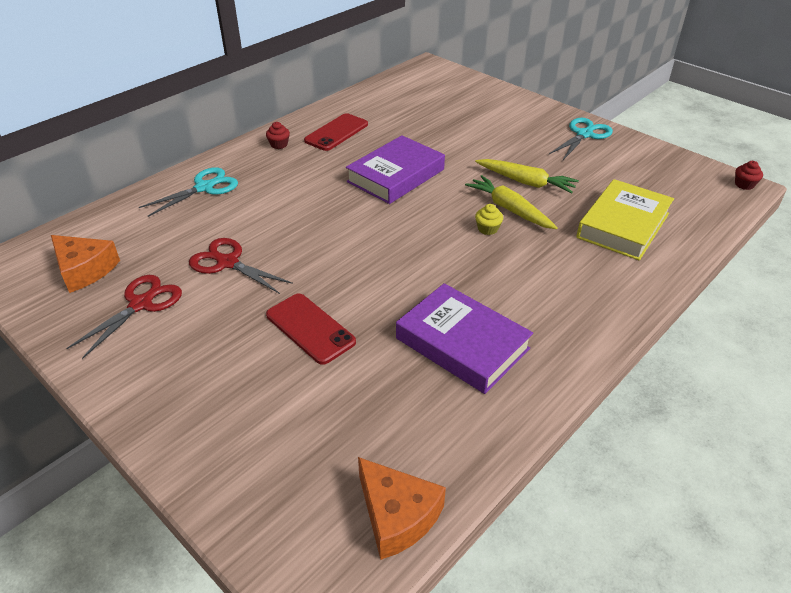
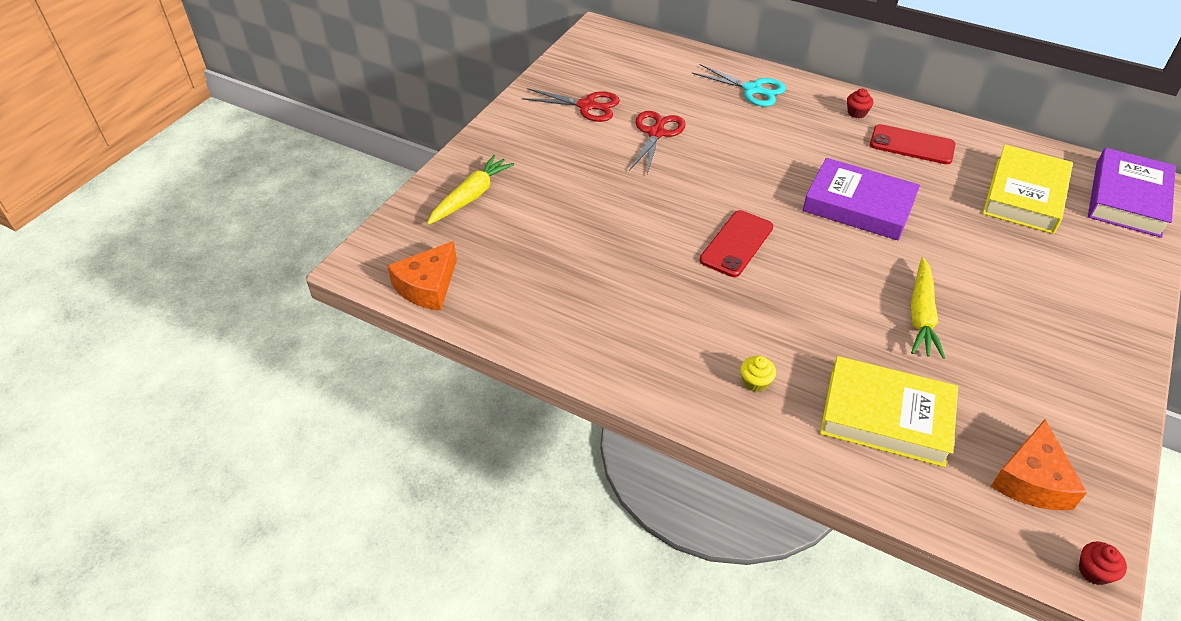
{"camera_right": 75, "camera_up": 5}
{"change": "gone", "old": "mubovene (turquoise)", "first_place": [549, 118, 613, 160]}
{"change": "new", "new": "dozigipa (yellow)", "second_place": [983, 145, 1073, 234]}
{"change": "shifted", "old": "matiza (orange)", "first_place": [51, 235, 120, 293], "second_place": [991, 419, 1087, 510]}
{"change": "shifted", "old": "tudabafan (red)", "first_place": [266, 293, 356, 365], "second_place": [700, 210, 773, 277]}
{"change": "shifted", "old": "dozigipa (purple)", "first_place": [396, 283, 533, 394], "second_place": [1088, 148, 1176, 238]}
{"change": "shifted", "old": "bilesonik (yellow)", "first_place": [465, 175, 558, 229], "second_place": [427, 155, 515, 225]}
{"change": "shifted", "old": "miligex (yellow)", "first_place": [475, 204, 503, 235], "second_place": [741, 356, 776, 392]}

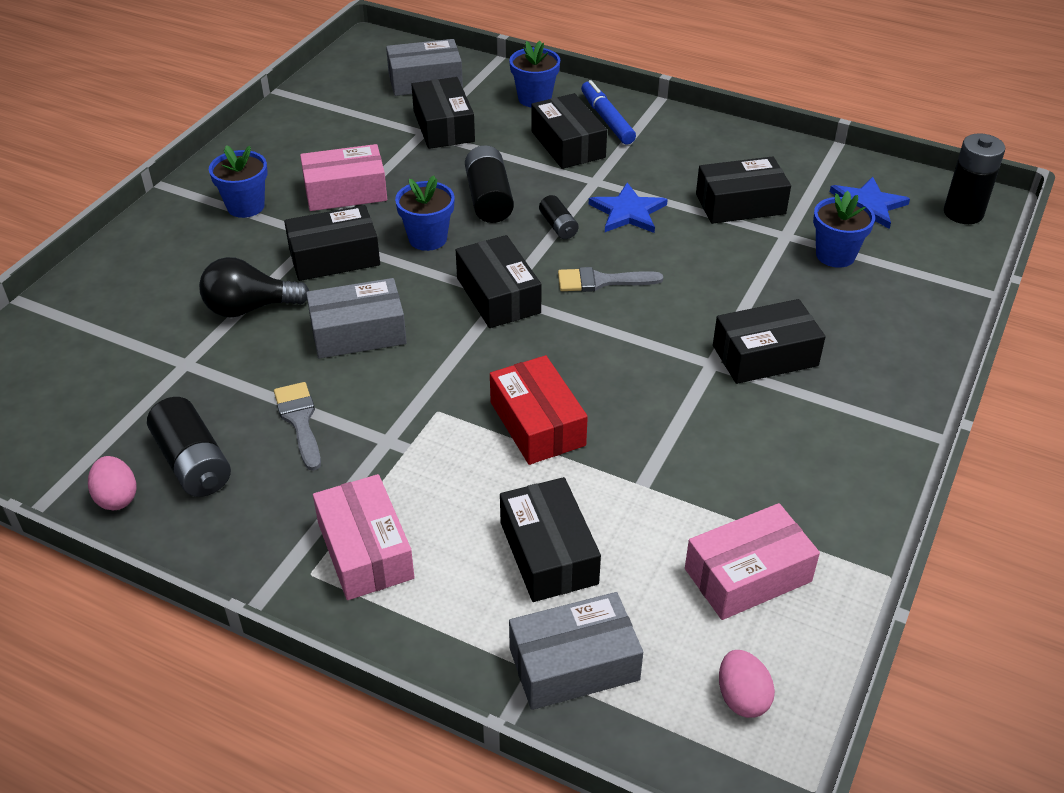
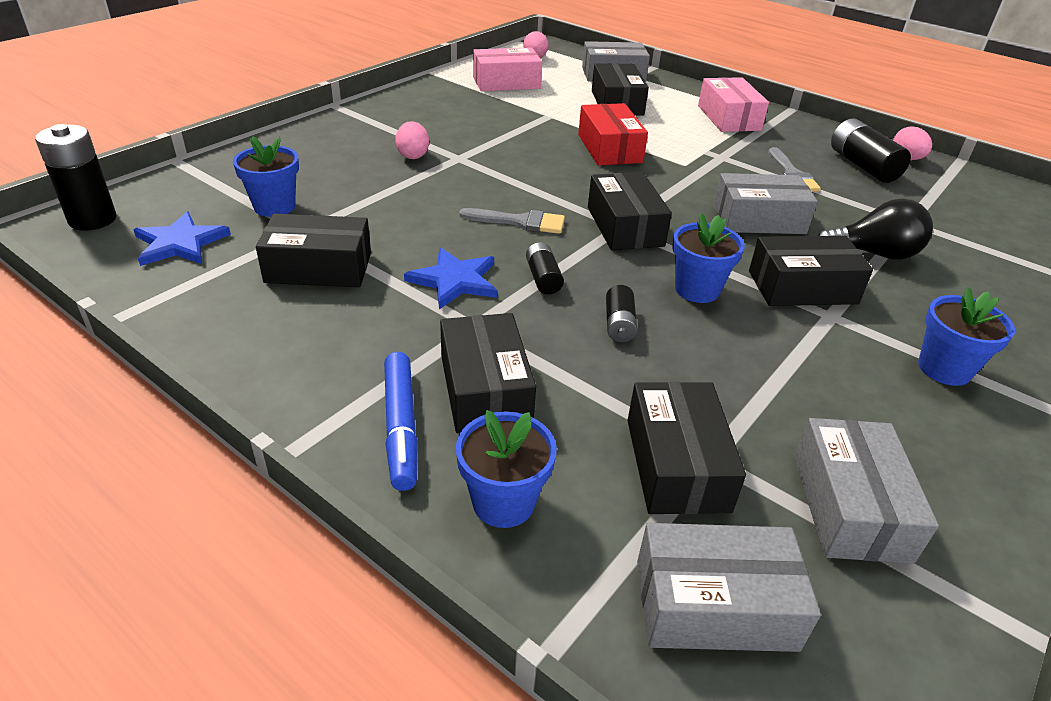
{"camera_right": -170, "camera_up": -5}
{"change": "gone", "old": "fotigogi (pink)", "first_place": [300, 144, 387, 211]}
{"change": "new", "new": "fotigogi (grey)", "second_place": [794, 418, 939, 564]}
{"change": "swapped", "old": "fotigogi (black)", "new": "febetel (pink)", "first_place": [713, 299, 826, 384], "second_place": [395, 121, 429, 159]}
{"change": "scaled", "old": "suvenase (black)", "first_place": [465, 145, 514, 223], "second_place": [606, 285, 637, 343], "factor": 0.57}

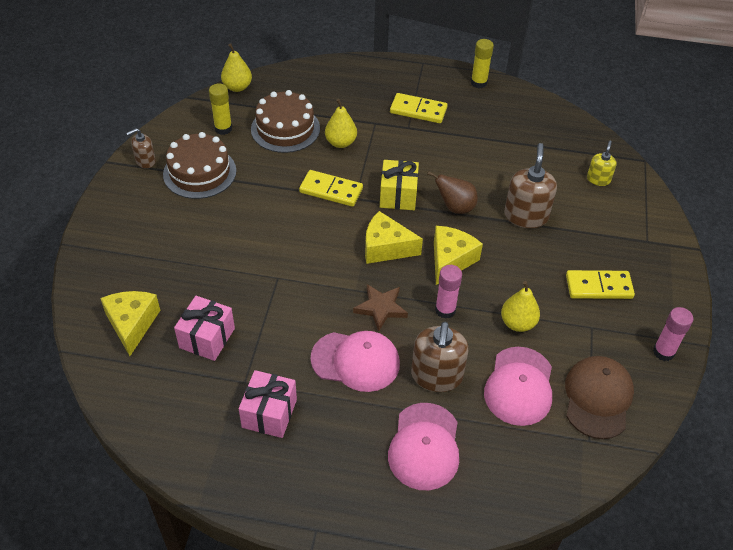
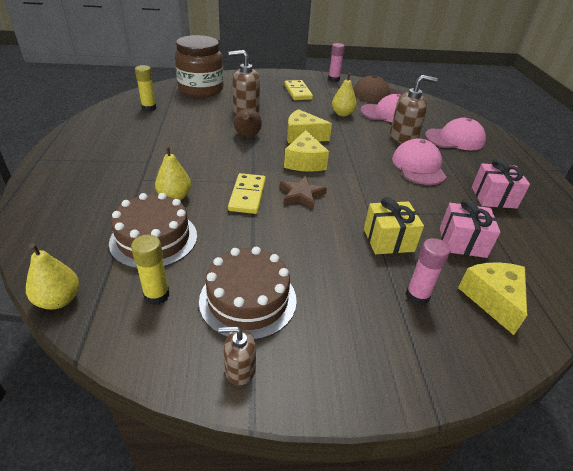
{"camera_right": -105, "camera_up": -10}
{"change": "gone", "old": "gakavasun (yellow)", "first_place": [390, 93, 448, 123]}
{"change": "shifted", "old": "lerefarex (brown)", "first_place": [353, 284, 408, 331], "second_place": [280, 176, 327, 209]}
{"change": "shifted", "old": "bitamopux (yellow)", "first_place": [380, 160, 419, 210], "second_place": [364, 197, 424, 254]}
{"change": "shifted", "old": "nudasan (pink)", "first_place": [435, 265, 462, 319], "second_place": [406, 238, 450, 305]}
{"change": "shifted", "old": "nudasan (yellow)", "first_place": [471, 39, 494, 88], "second_place": [135, 65, 156, 112]}
{"change": "swapped", "old": "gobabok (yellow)", "new": "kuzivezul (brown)", "first_place": [587, 140, 617, 186], "second_place": [175, 35, 224, 97]}
{"change": "rotated", "old": "matiza (yellow)", "first_place": [100, 291, 160, 356], "second_place": [458, 263, 527, 335], "degrees": 105}
{"change": "rotated", "old": "gobabok (brown)", "first_place": [127, 128, 156, 169], "second_place": [219, 326, 256, 386], "degrees": 135}

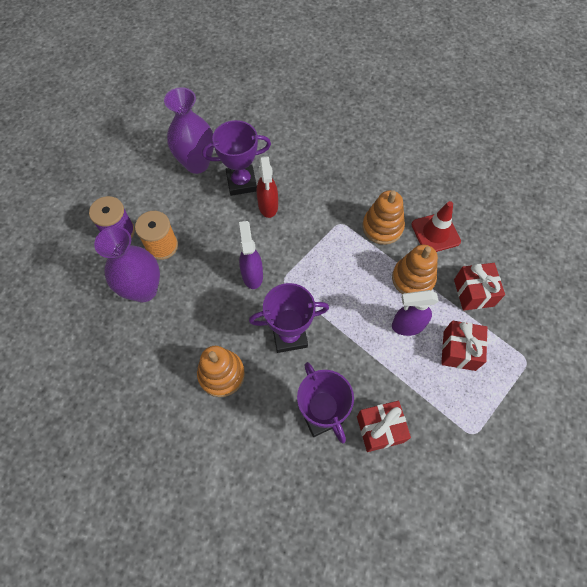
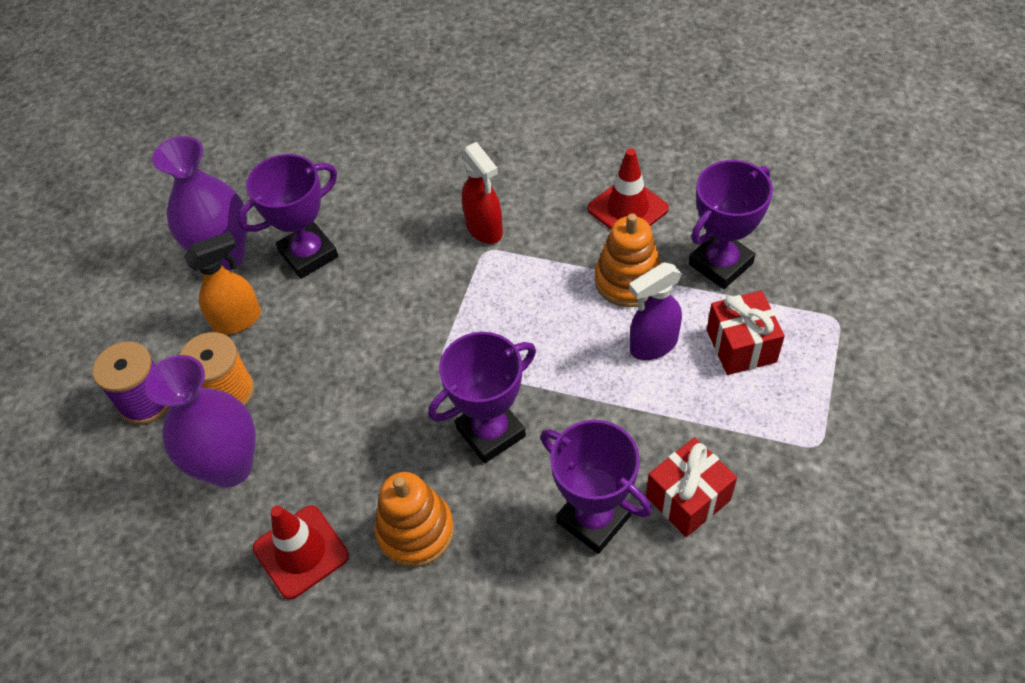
{"camera_right": -20, "camera_up": -10}
{"change": "gone", "old": "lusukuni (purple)", "first_place": [239, 221, 263, 289]}
{"change": "gone", "old": "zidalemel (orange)", "first_place": [363, 190, 405, 245]}
{"change": "new", "new": "lusukuni (orange)", "second_place": [184, 231, 261, 335]}
{"change": "new", "new": "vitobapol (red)", "second_place": [253, 505, 349, 600]}
{"change": "shifted", "old": "lusukuni (red)", "first_place": [257, 156, 278, 218], "second_place": [461, 142, 503, 244]}
{"change": "swapped", "old": "bitamopux (red)", "new": "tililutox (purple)", "first_place": [454, 263, 505, 311], "second_place": [689, 160, 773, 289]}

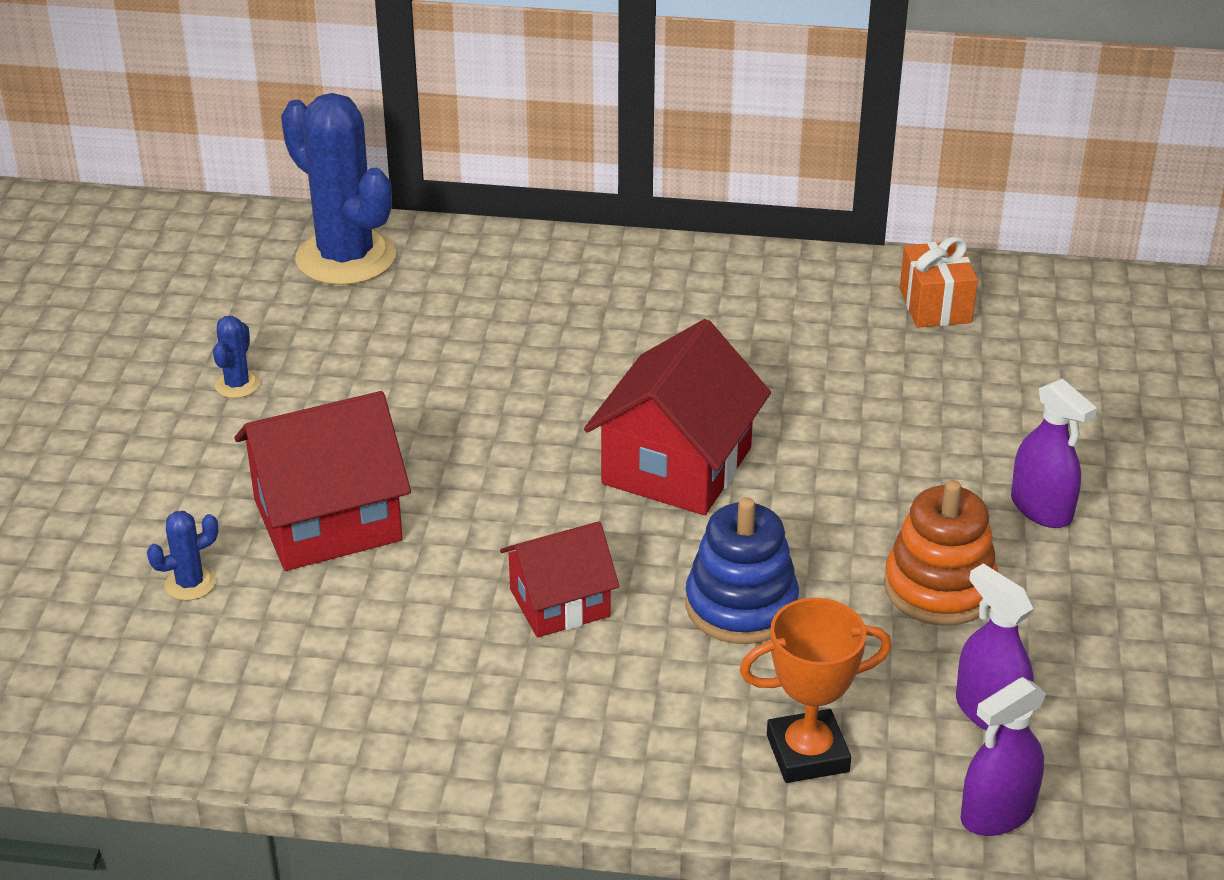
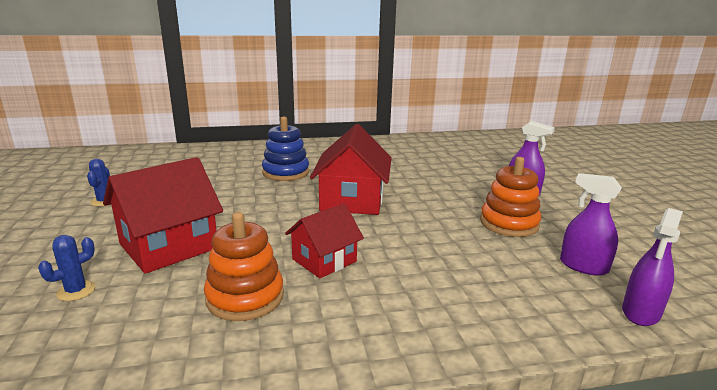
{"camera_right": -20, "camera_up": -15}
{"change": "gone", "old": "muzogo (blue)", "first_place": [281, 93, 396, 285]}
{"change": "gone", "old": "tililutox (orange)", "first_place": [740, 598, 892, 783]}
{"change": "gone", "old": "bitamopux (orange)", "first_place": [900, 237, 978, 328]}
{"change": "new", "new": "zidalemel (orange)", "second_place": [204, 212, 284, 321]}
{"change": "shifted", "old": "zidalemel (blue)", "first_place": [685, 497, 799, 644], "second_place": [262, 117, 309, 181]}

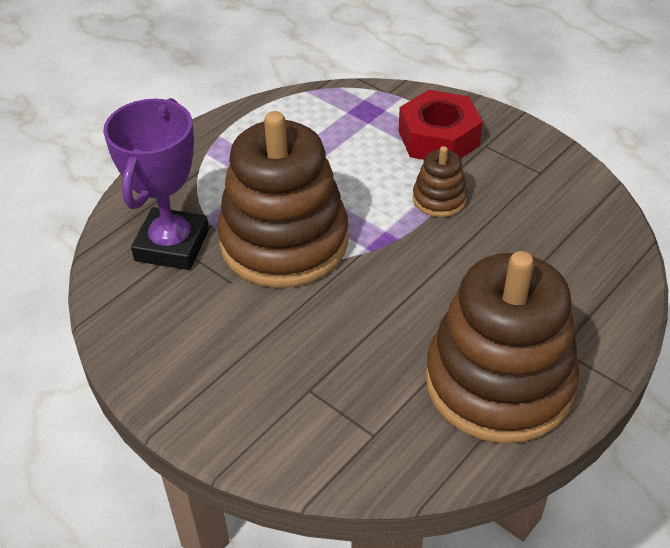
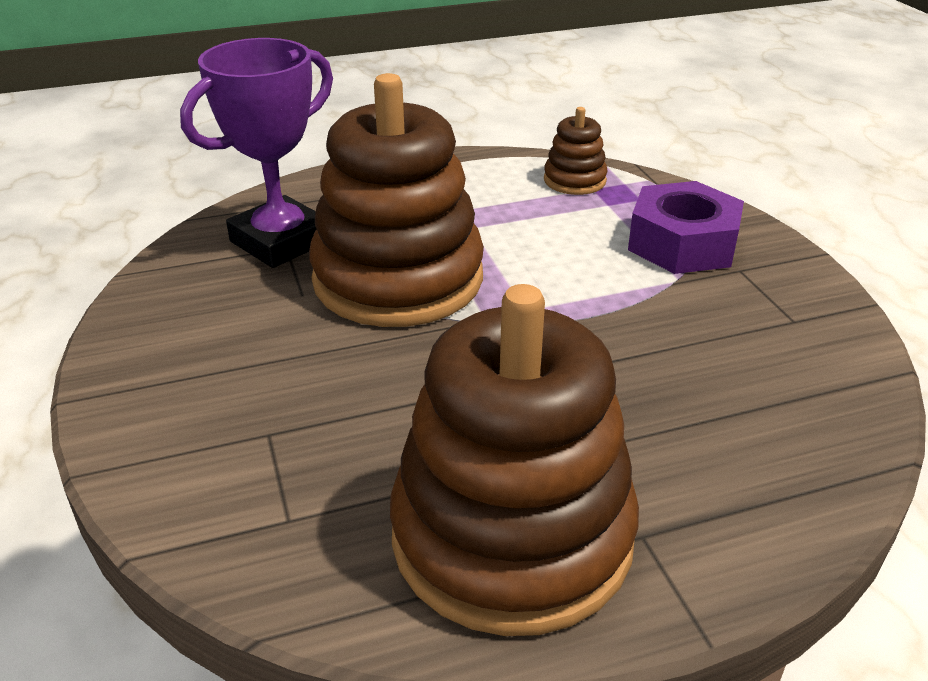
{"camera_right": 30, "camera_up": -10}
{"change": "shifted", "old": "zidalemel (brown)", "first_place": [413, 146, 468, 217], "second_place": [544, 107, 608, 195]}
{"change": "repainted", "old": "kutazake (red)", "new": "kutazake (purple)", "first_place": [399, 90, 483, 160], "second_place": [628, 181, 744, 274]}

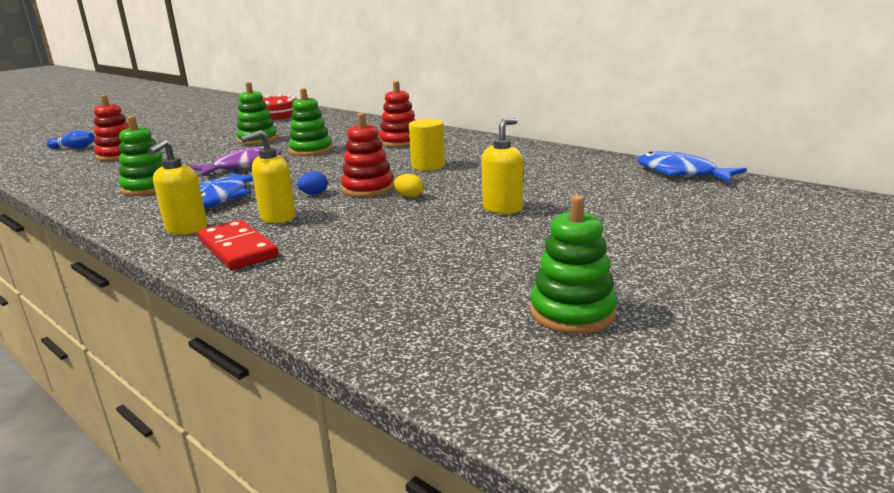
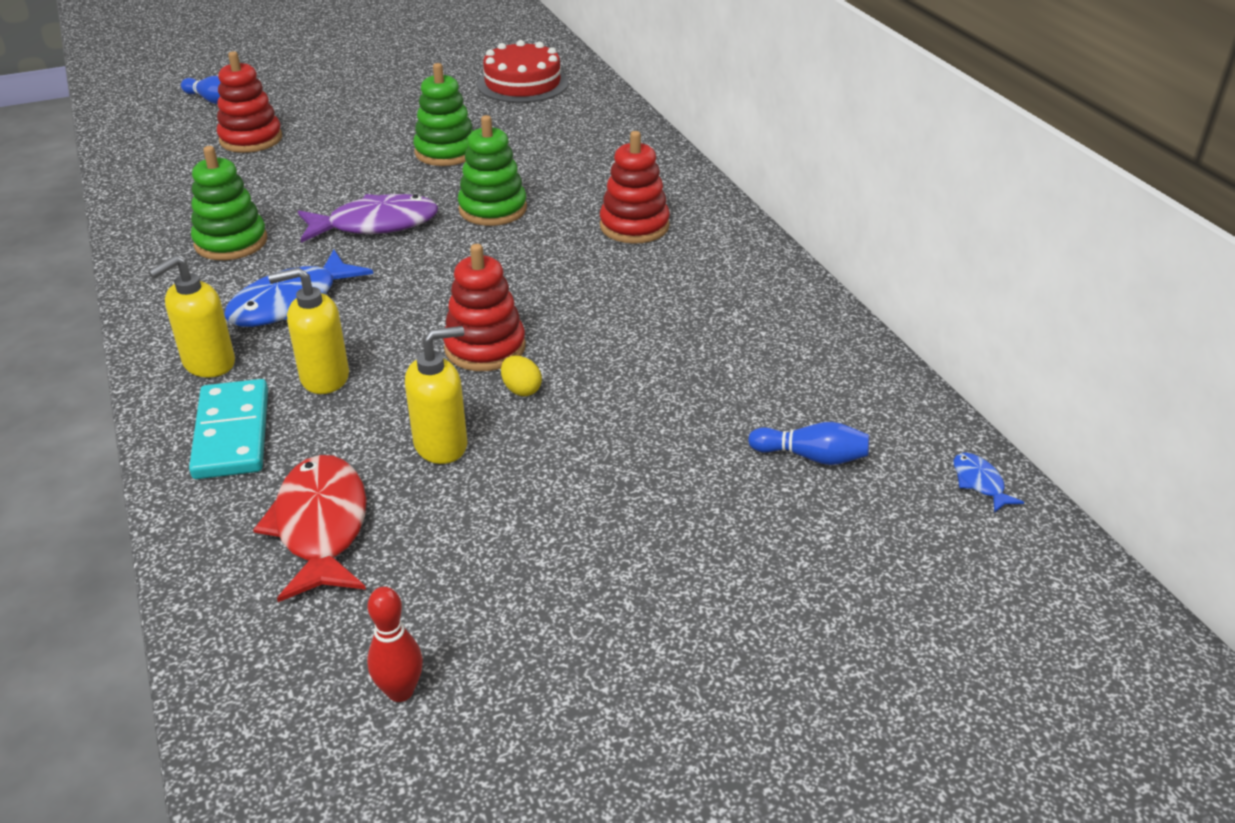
{"camera_right": 25, "camera_up": 15}
{"change": "gone", "old": "febetel (blue)", "first_place": [297, 172, 328, 195]}
{"change": "gone", "old": "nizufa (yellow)", "first_place": [409, 119, 445, 171]}
{"change": "gone", "old": "zidalemel (green)", "first_place": [530, 195, 617, 334]}
{"change": "new", "new": "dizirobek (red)", "second_place": [253, 455, 367, 602]}
{"change": "new", "new": "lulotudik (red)", "second_place": [367, 587, 423, 702]}
{"change": "new", "new": "lulotudik (blue)", "second_place": [748, 422, 869, 465]}
{"change": "shifted", "old": "gobabok (yellow)", "first_place": [482, 118, 523, 214], "second_place": [405, 326, 468, 464]}
{"change": "repainted", "old": "gakavasun (red)", "new": "gakavasun (turquoise)", "first_place": [197, 220, 279, 270], "second_place": [189, 379, 268, 479]}
{"change": "scaled", "old": "dizirobek (blue)", "first_place": [637, 151, 747, 183], "second_place": [953, 453, 1024, 513], "factor": 0.45}

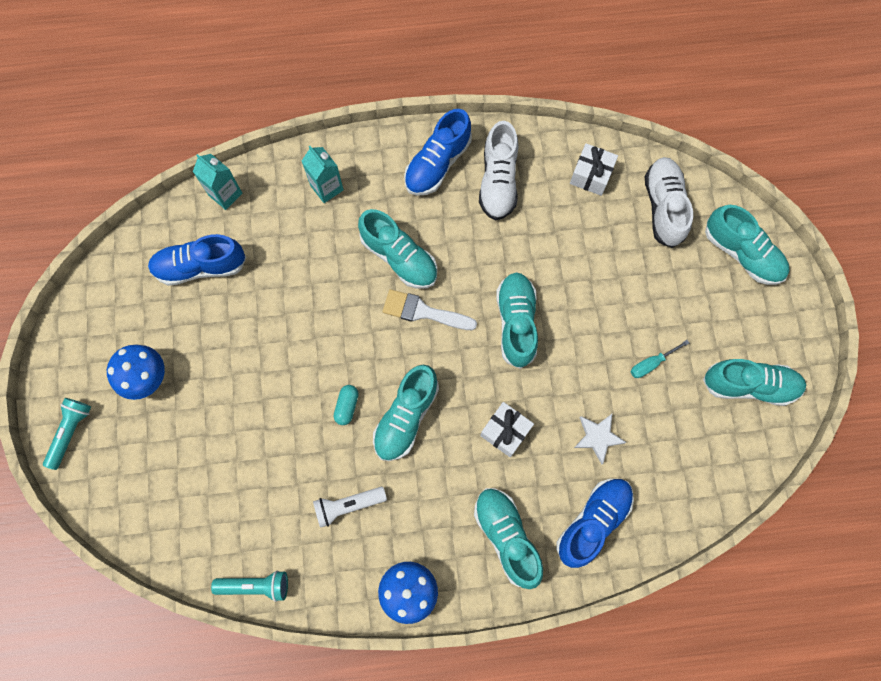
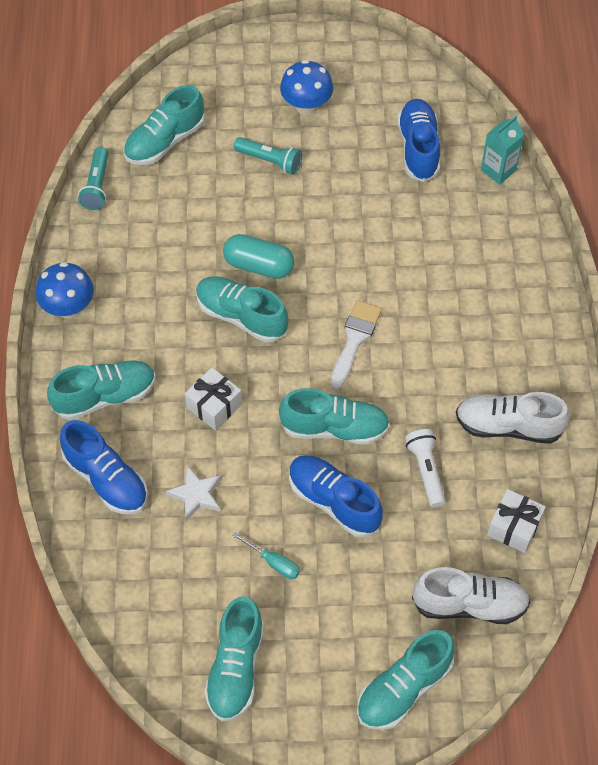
{"camera_right": 95, "camera_up": -15}
{"change": "gone", "old": "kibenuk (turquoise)", "first_place": [302, 146, 344, 203]}
{"change": "shifted", "old": "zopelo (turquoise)", "first_place": [43, 398, 91, 470], "second_place": [234, 137, 302, 175]}
{"change": "shifted", "old": "zopelo (white)", "first_place": [313, 487, 387, 528], "second_place": [405, 429, 445, 507]}
{"change": "shifted", "old": "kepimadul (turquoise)", "first_place": [358, 209, 437, 289], "second_place": [123, 85, 205, 165]}
{"change": "shifted", "old": "kepimadul (blue)", "first_place": [404, 109, 472, 196], "second_place": [289, 455, 383, 537]}
{"change": "rotated", "old": "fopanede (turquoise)", "first_place": [631, 340, 689, 378], "second_place": [233, 532, 300, 579], "degrees": 150}
{"change": "scaled", "old": "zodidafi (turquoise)", "first_place": [334, 385, 359, 425], "second_place": [223, 234, 295, 279], "factor": 1.73}

